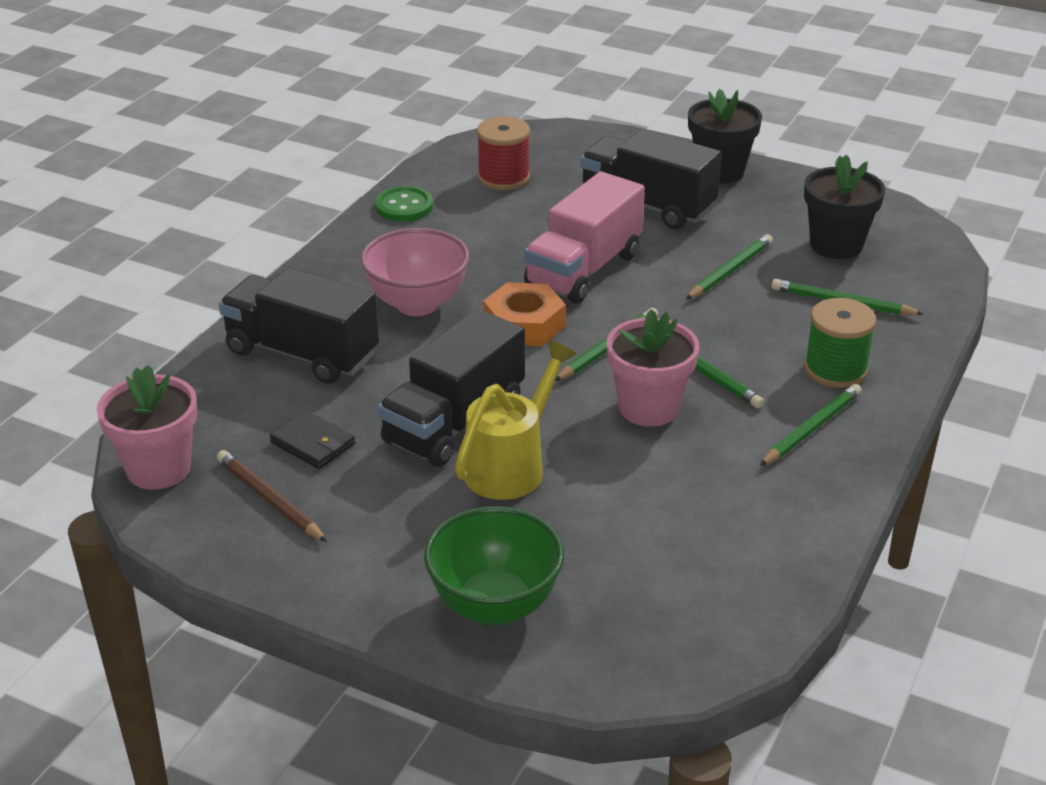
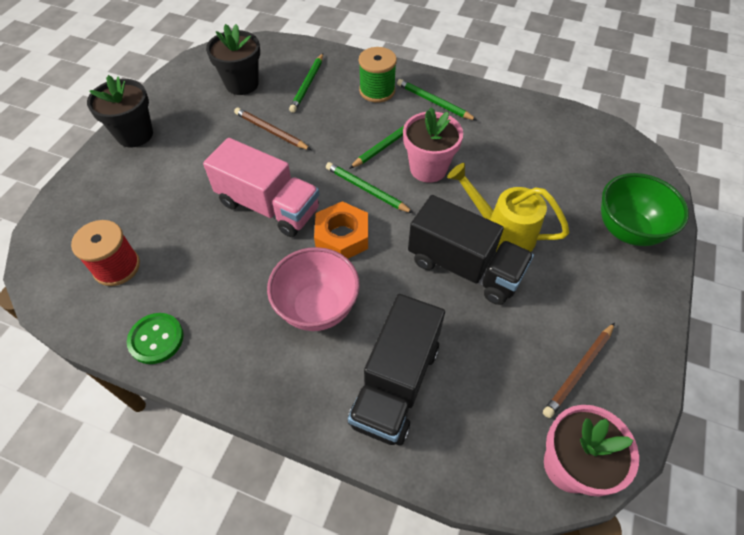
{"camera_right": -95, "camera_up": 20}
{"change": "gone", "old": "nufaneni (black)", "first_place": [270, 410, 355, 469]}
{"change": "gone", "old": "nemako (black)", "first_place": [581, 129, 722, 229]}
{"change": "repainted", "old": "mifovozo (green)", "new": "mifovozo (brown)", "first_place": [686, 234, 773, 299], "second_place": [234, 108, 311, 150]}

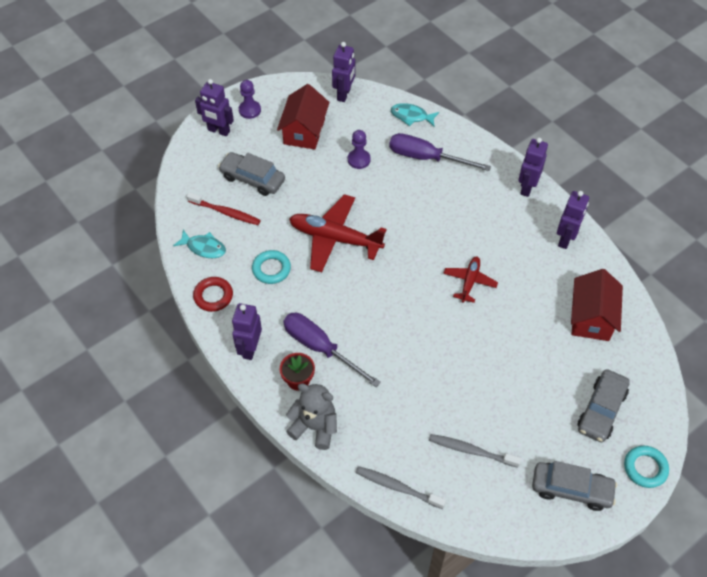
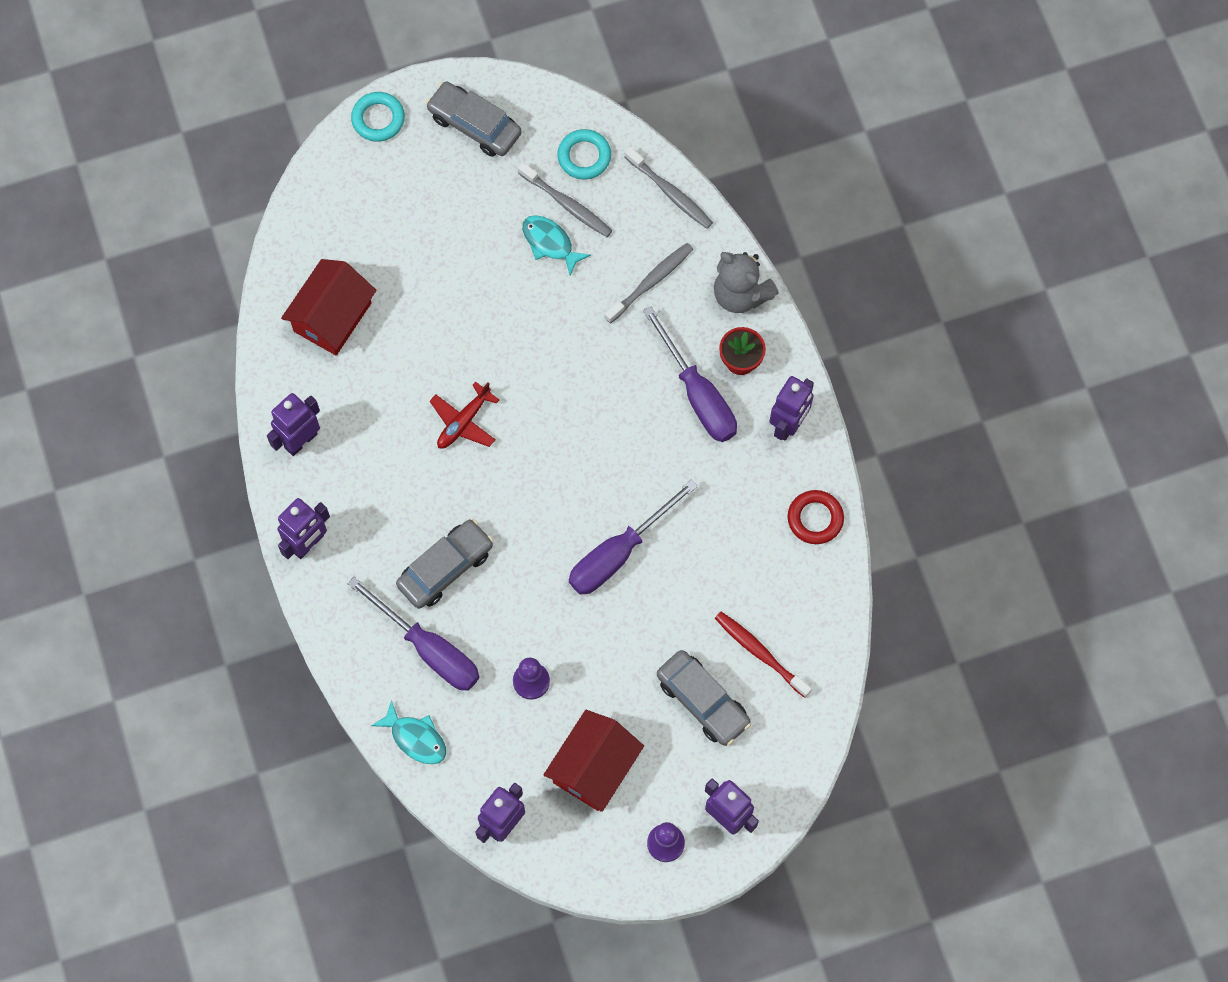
{"camera_right": -160, "camera_up": 15}
{"change": "new", "new": "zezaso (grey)", "second_place": [605, 243, 693, 323]}
{"change": "shifted", "old": "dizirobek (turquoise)", "first_place": [173, 230, 226, 258], "second_place": [522, 215, 591, 276]}
{"change": "shifted", "old": "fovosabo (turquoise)", "first_place": [252, 250, 291, 284], "second_place": [557, 129, 611, 180]}
{"change": "shifted", "old": "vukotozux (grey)", "first_place": [577, 369, 630, 442], "second_place": [396, 519, 493, 609]}
{"change": "swapped", "old": "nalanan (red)", "new": "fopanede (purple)", "first_place": [289, 194, 387, 272], "second_place": [569, 479, 698, 595]}

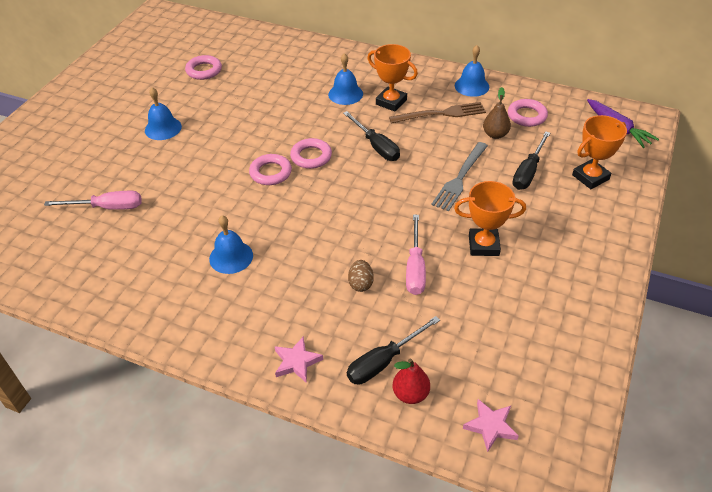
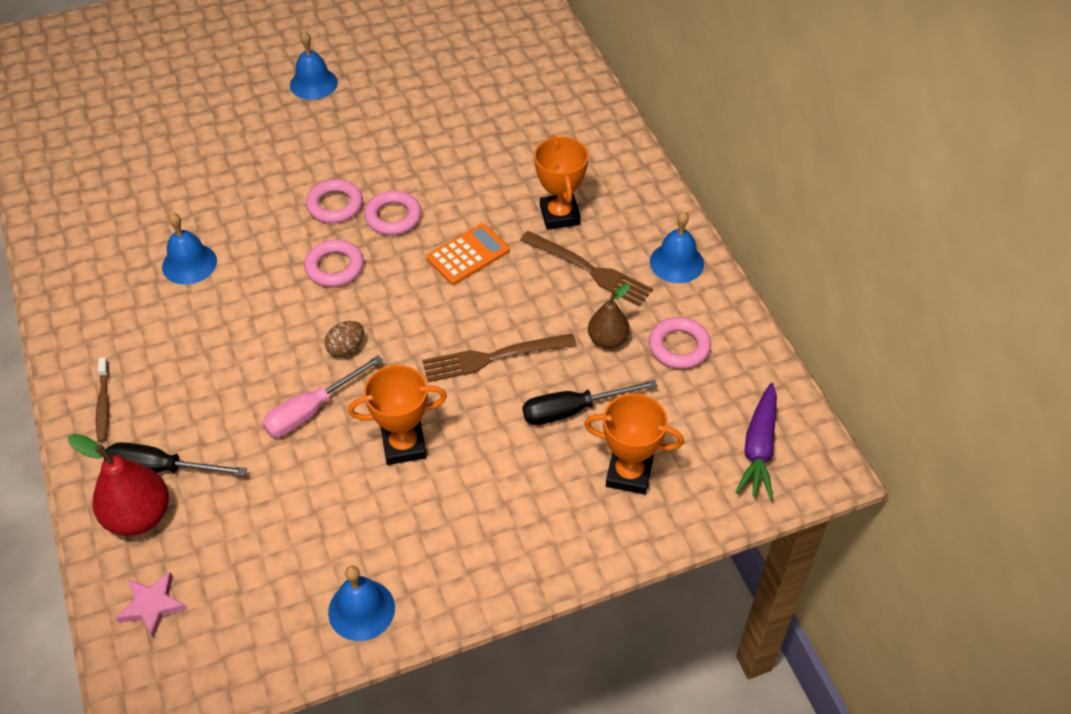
{"camera_right": 45, "camera_up": 5}
{"change": "gone", "old": "fopanede (pink)", "first_place": [44, 191, 142, 210]}
{"change": "shifted", "old": "fovosabo (pink)", "first_place": [185, 55, 222, 80], "second_place": [304, 240, 364, 287]}
{"change": "shifted", "old": "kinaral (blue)", "first_place": [328, 53, 363, 105], "second_place": [328, 565, 395, 641]}
{"change": "shifted", "old": "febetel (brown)", "first_place": [348, 260, 374, 292], "second_place": [325, 321, 364, 358]}
{"change": "swapped", "old": "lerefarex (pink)", "new": "zezaso (brown)", "first_place": [274, 337, 323, 383], "second_place": [96, 357, 109, 443]}
{"change": "swapped", "old": "fopanede (black)", "new": "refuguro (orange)", "first_place": [343, 111, 400, 161], "second_place": [426, 223, 510, 285]}
{"change": "repainted", "old": "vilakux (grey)", "new": "vilakux (brown)", "first_place": [431, 142, 488, 211], "second_place": [422, 333, 577, 382]}
{"change": "rotated", "old": "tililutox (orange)", "first_place": [454, 181, 526, 256], "second_place": [348, 365, 447, 465], "degrees": -60}
{"change": "scaled", "old": "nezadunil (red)", "first_place": [393, 358, 430, 404], "second_place": [68, 434, 169, 536], "factor": 1.57}

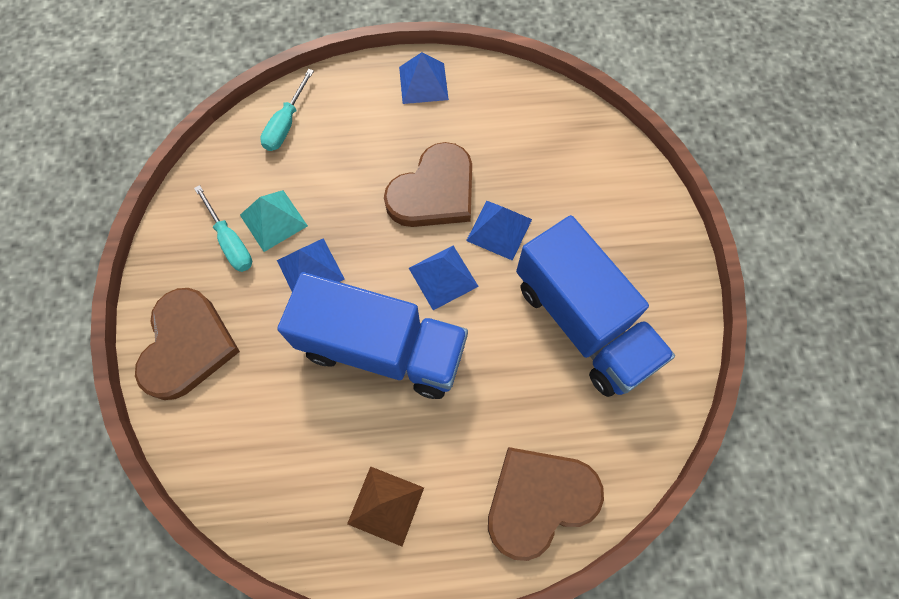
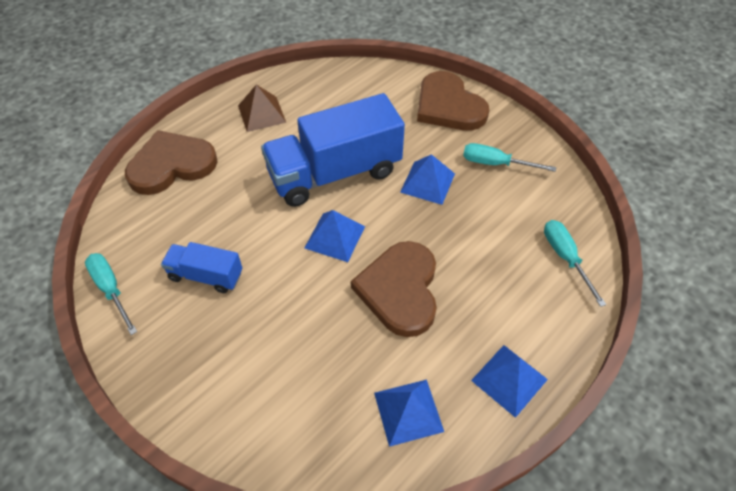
{"camera_right": 140, "camera_up": -15}
{"change": "gone", "old": "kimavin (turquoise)", "first_place": [240, 190, 308, 252]}
{"change": "new", "new": "fopanede (turquoise)", "second_place": [85, 253, 137, 335]}
{"change": "shifted", "old": "kimavin (blue)", "first_place": [466, 201, 532, 261], "second_place": [374, 380, 444, 447]}
{"change": "rotated", "old": "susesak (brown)", "first_place": [488, 447, 604, 561], "second_place": [125, 130, 217, 195], "degrees": -135}
{"change": "scaled", "old": "nemako (blue)", "first_place": [516, 215, 675, 397], "second_place": [161, 242, 242, 293], "factor": 0.5}

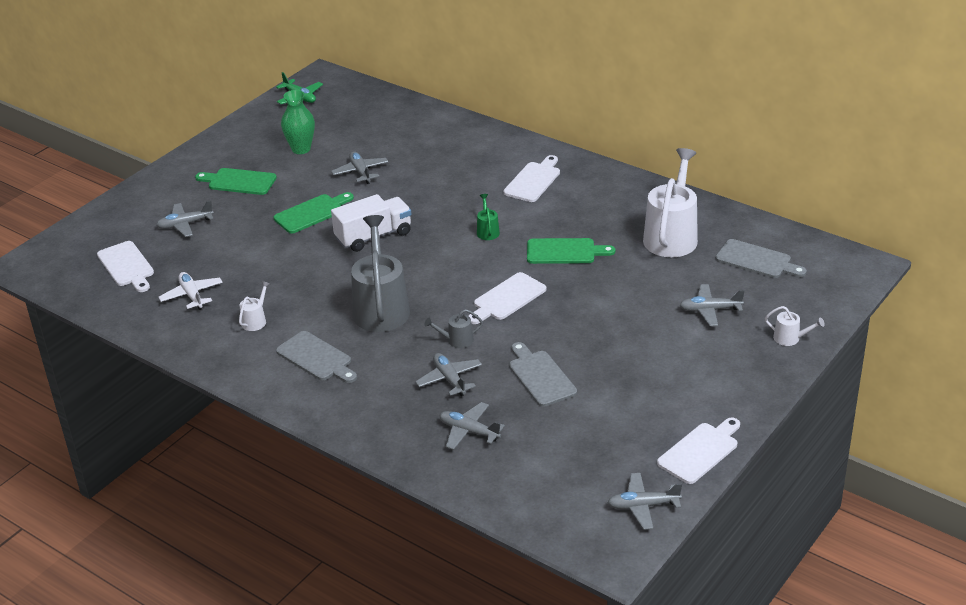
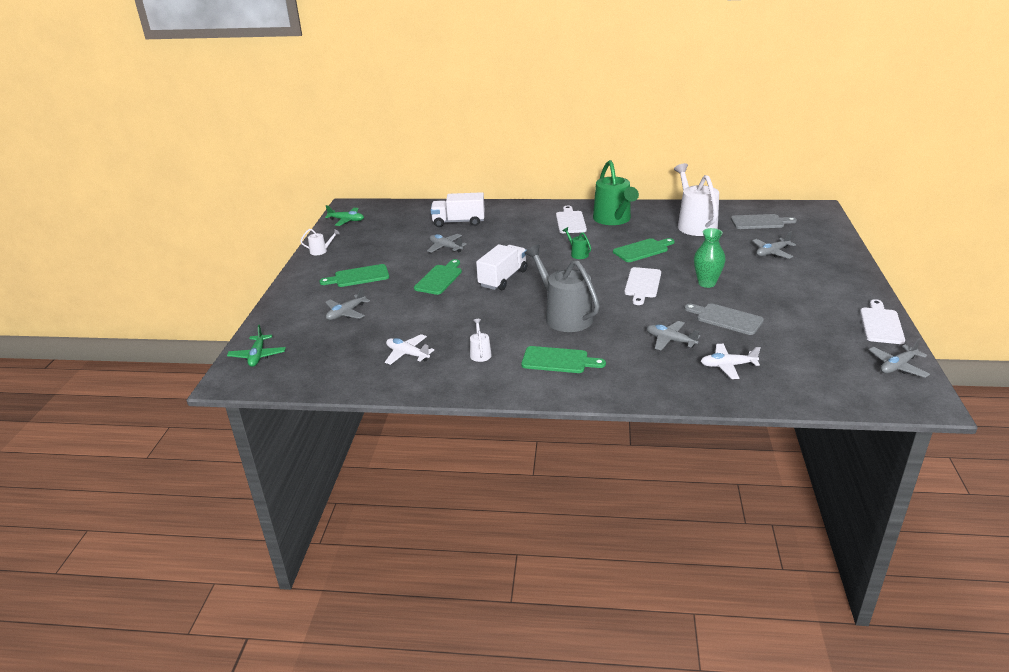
{"camera_right": -30, "camera_up": -5}
{"change": "gone", "old": "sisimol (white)", "first_place": [97, 241, 154, 292]}
{"change": "gone", "old": "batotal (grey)", "first_place": [424, 309, 483, 348]}
{"change": "new", "new": "nalanan (green)", "second_place": [227, 325, 286, 367]}
{"change": "new", "new": "nemako (white)", "second_place": [431, 192, 485, 227]}
{"change": "new", "new": "batotal (green)", "second_place": [593, 160, 639, 225]}
{"change": "shifted", "old": "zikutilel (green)", "first_place": [281, 90, 315, 154], "second_place": [694, 228, 726, 288]}
{"change": "shifted", "old": "batotal (white)", "first_place": [765, 306, 825, 346], "second_place": [300, 229, 340, 255]}
{"change": "repainted", "old": "sisimol (grey)", "new": "sisimol (green)", "first_place": [276, 331, 357, 383], "second_place": [521, 346, 606, 373]}
{"change": "repainted", "old": "nalanan (grey)", "new": "nalanan (white)", "first_place": [440, 402, 505, 450], "second_place": [701, 344, 761, 379]}

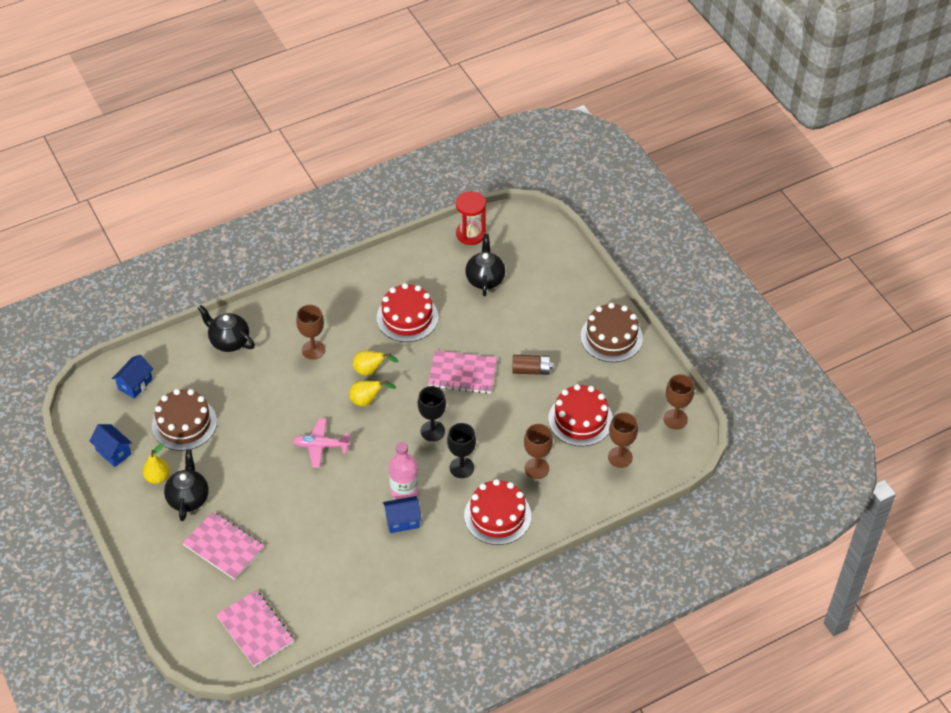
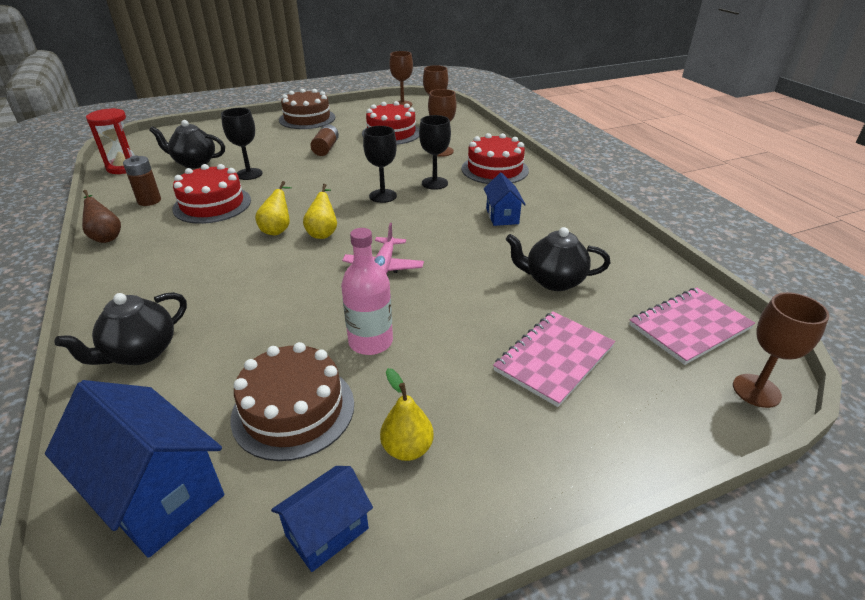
{"camera_right": -85, "camera_up": -15}
{"change": "gone", "old": "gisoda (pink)", "first_place": [428, 351, 497, 394]}
{"change": "new", "new": "nezadunil (brown)", "second_place": [82, 190, 121, 243]}
{"change": "new", "new": "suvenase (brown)", "second_place": [123, 156, 161, 206]}
{"change": "new", "new": "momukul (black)", "second_place": [221, 108, 263, 180]}
{"change": "shifted", "old": "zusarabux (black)", "first_place": [164, 449, 209, 521], "second_place": [506, 227, 610, 291]}
{"change": "shifted", "old": "momukul (brown)", "first_place": [296, 305, 325, 360], "second_place": [733, 292, 829, 408]}
{"change": "shifted", "old": "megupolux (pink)", "first_place": [389, 442, 418, 500], "second_place": [341, 228, 393, 355]}
{"change": "scaled", "old": "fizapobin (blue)", "first_place": [112, 355, 153, 399], "second_place": [45, 380, 224, 558], "factor": 1.76}

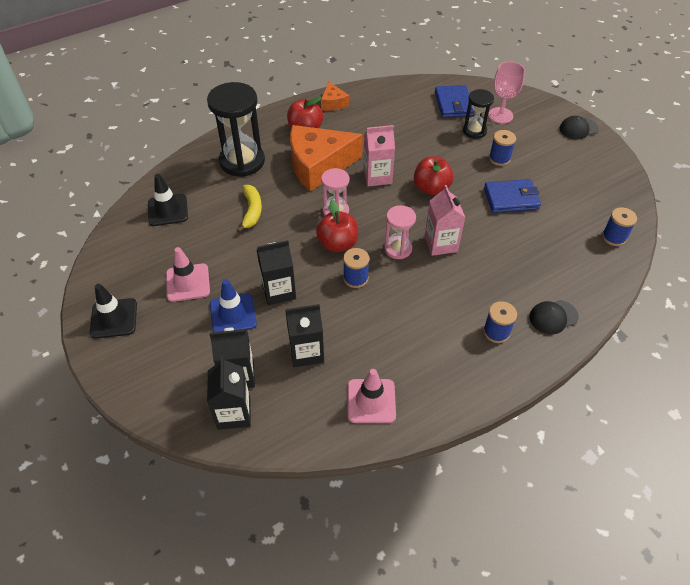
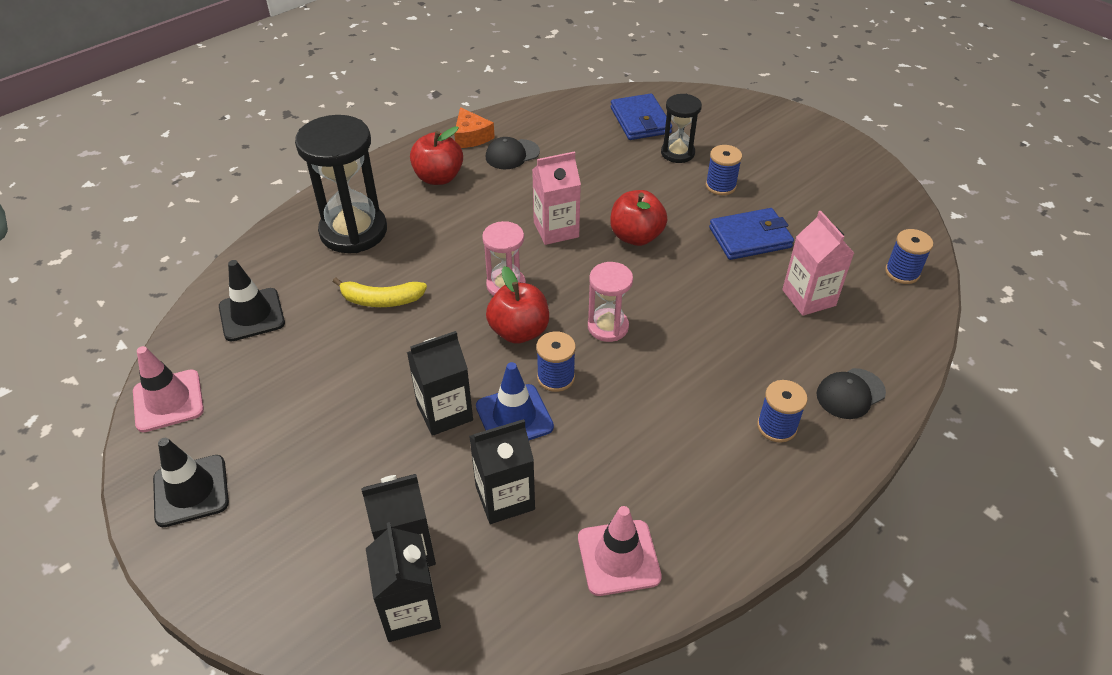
{"camera_right": -10, "camera_up": -5}
{"change": "gone", "old": "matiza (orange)", "first_place": [290, 125, 363, 191]}
{"change": "gone", "old": "momukul (pink)", "first_place": [488, 61, 525, 124]}
{"change": "shifted", "old": "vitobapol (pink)", "first_place": [166, 247, 210, 302], "second_place": [133, 346, 204, 432]}
{"change": "shifted", "old": "vitobapol (blue)", "first_place": [210, 279, 257, 332], "second_place": [476, 362, 554, 440]}
{"change": "shifted", "old": "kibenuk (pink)", "first_place": [425, 185, 465, 256], "second_place": [782, 211, 854, 316]}
{"change": "shifted", "old": "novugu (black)", "first_place": [560, 116, 599, 140], "second_place": [486, 137, 540, 169]}
{"change": "rotated", "old": "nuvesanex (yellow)", "first_place": [237, 185, 262, 233], "second_place": [333, 278, 427, 307], "degrees": 105}

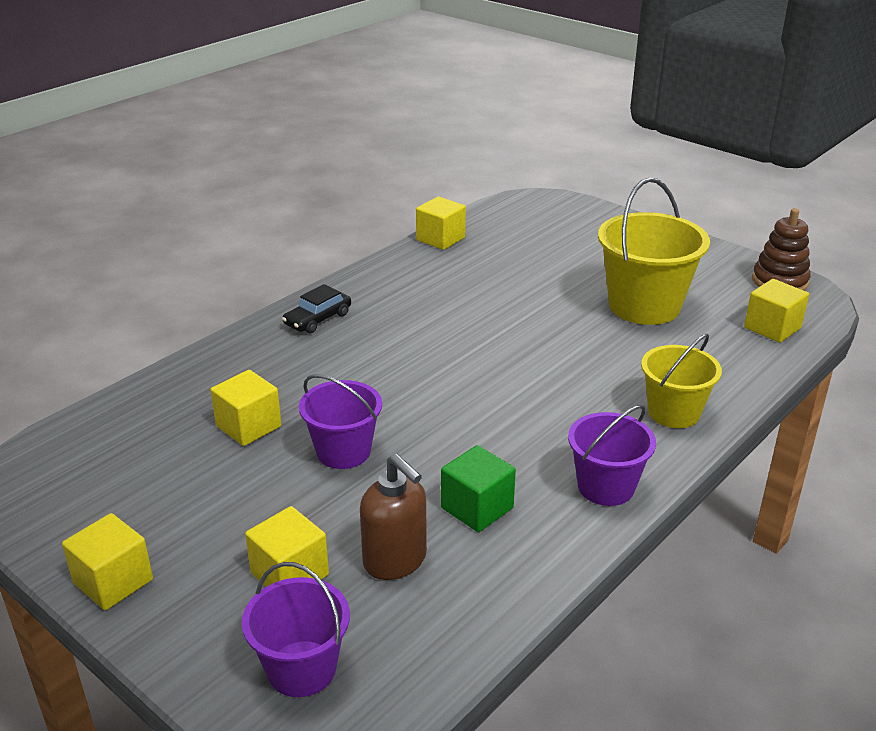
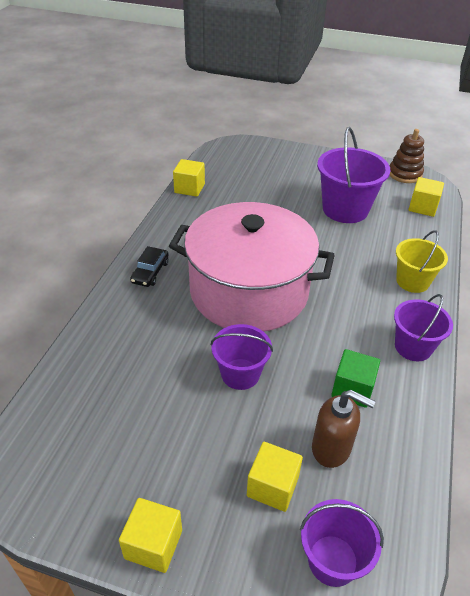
{"camera_right": -25, "camera_up": 10}
{"change": "gone", "old": "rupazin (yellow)", "first_place": [211, 370, 281, 446]}
{"change": "new", "new": "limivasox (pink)", "second_place": [169, 202, 335, 332]}
{"change": "repainted", "old": "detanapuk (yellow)", "new": "detanapuk (purple)", "first_place": [598, 178, 710, 325], "second_place": [317, 127, 390, 223]}

